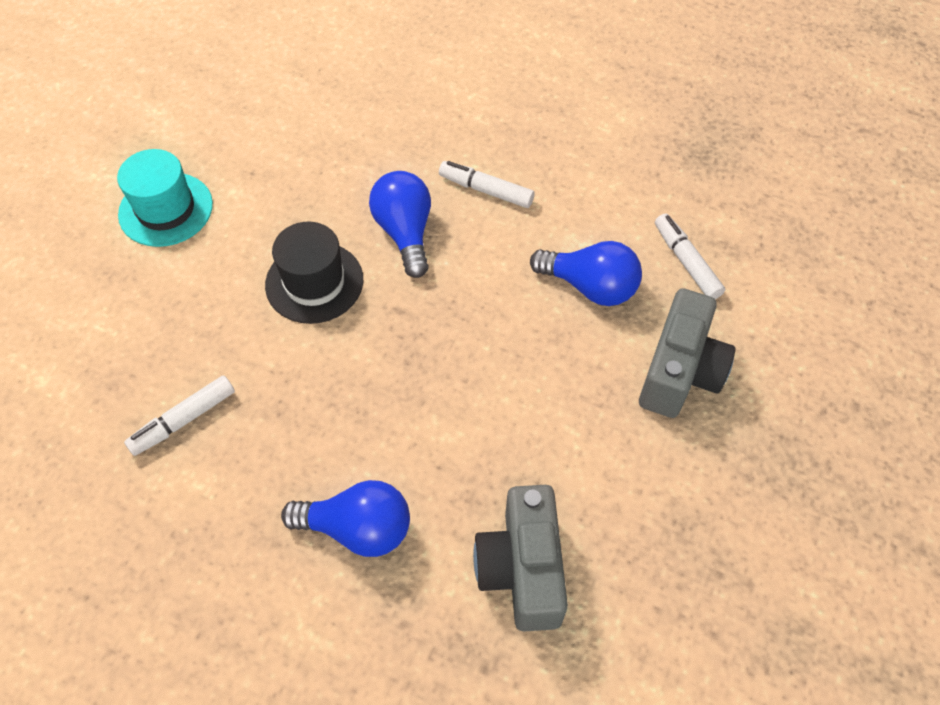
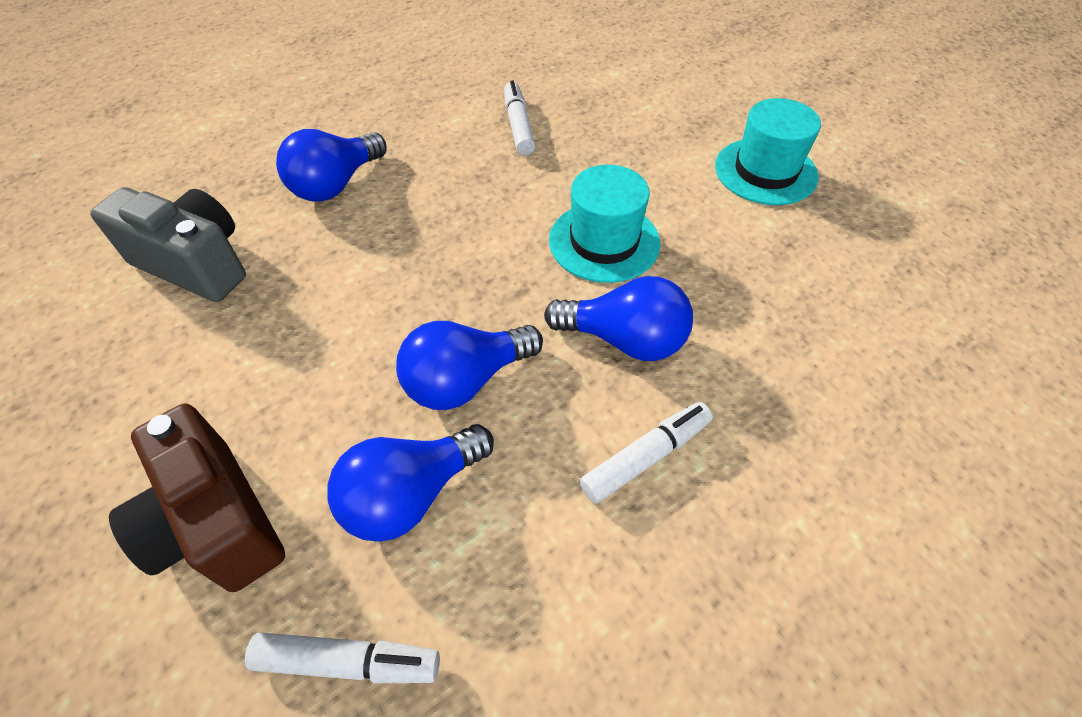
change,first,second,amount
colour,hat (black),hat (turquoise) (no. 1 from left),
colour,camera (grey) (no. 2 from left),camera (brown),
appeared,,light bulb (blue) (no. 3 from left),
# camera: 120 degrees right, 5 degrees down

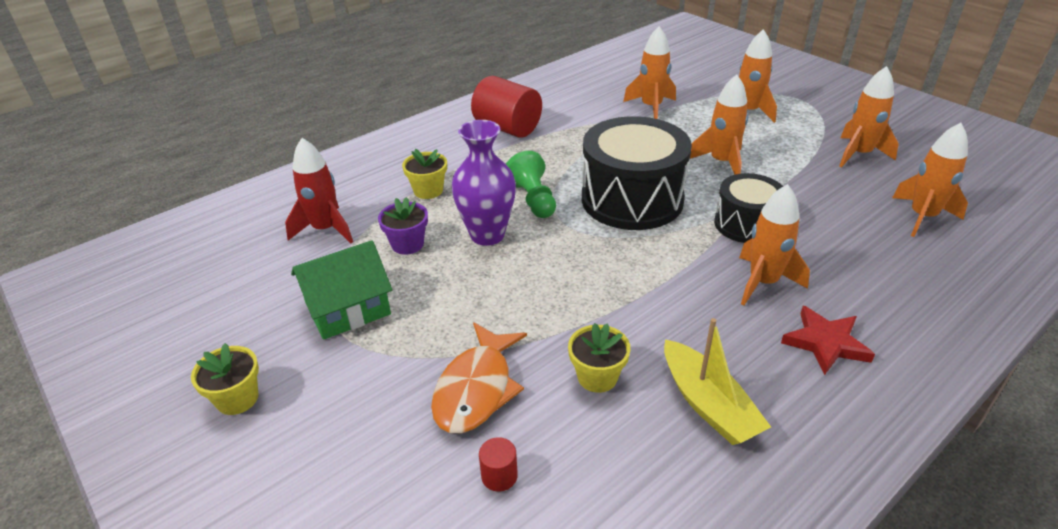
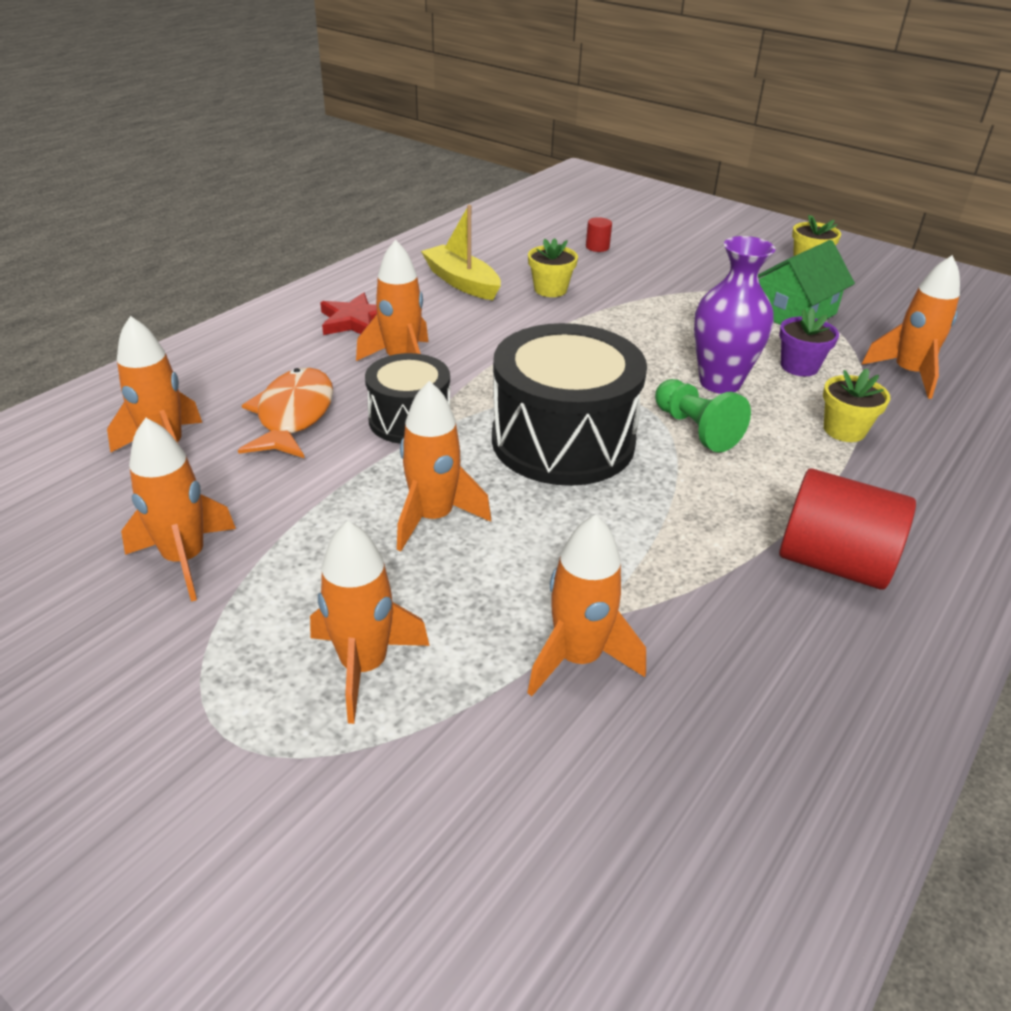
change,first,second,amount
colour,rocket (red),rocket (orange) (no. 7 from left),
relocated,fish (orange),,
# camera: 165 degrees right, 0 degrees up

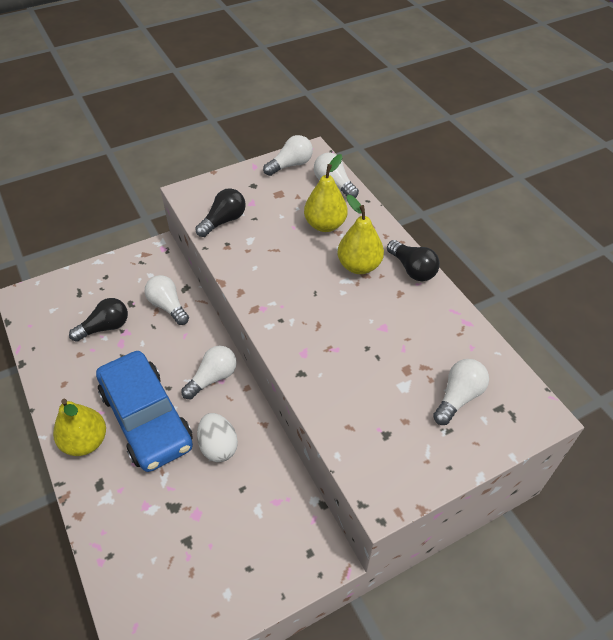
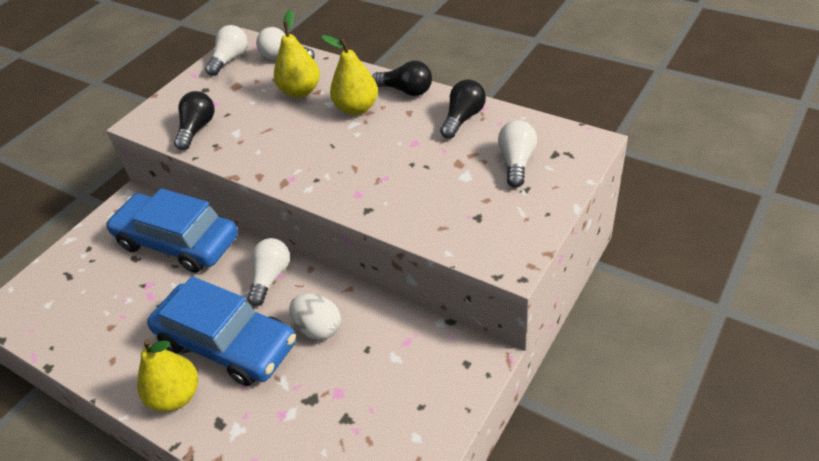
change,first,second,amount
exchanged,light bulb (white) (no. 1 from left),car (blue) (no. 1 from left),
relocated,light bulb (black) (no. 1 from left in the first image),light bulb (black) (no. 3 from left),
# camera: 25 degrees left, 5 degrees down

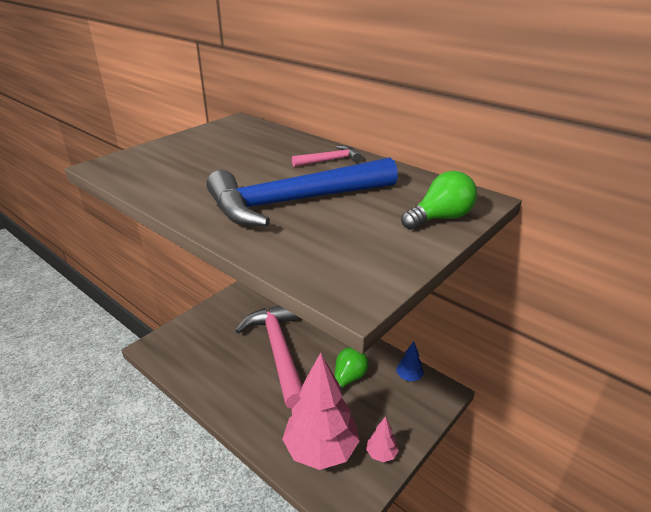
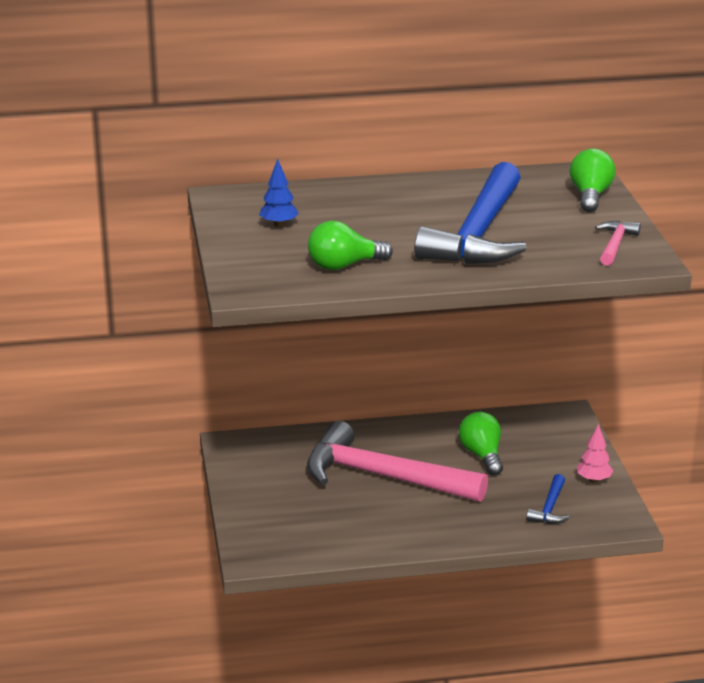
change,first,second,amount
relocated,hammer (pink) (no. 2 from left),,
relocated,tree (blue),,
exchanged,tree (pink) (no. 1 from left),hammer (blue) (no. 2 from left),
appeared,,light bulb (green) (no. 1 from left),
# camera: 50 degrees left, 5 degrees down

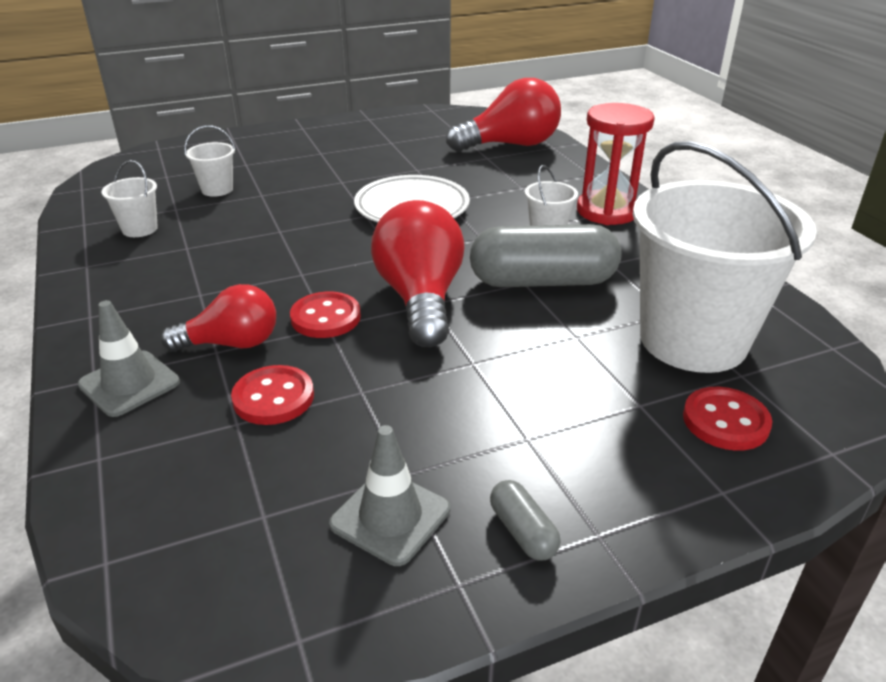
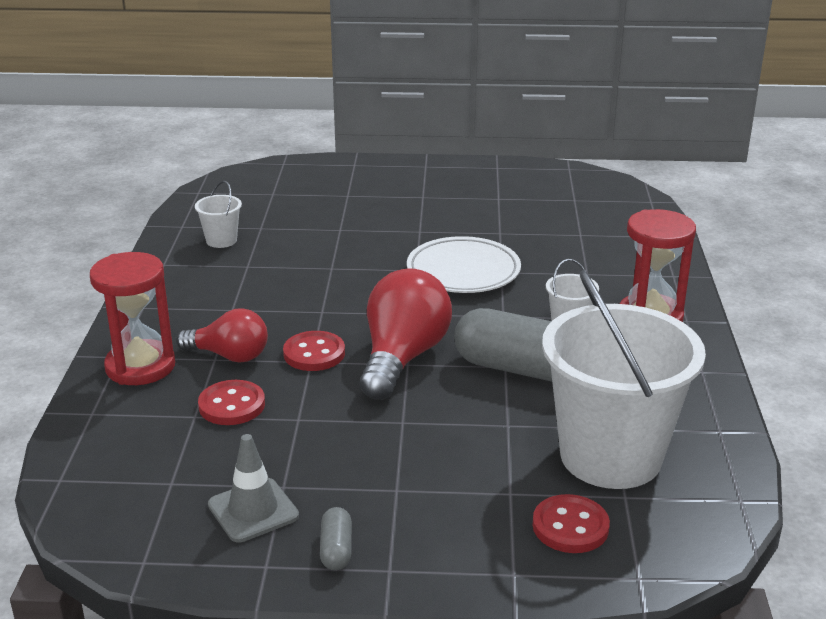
change,first,second,amount
missing,light bulb (red) (no. 3 from left),,
missing,bucket (white) (no. 2 from left),,
exchanged,traffic cone (grey) (no. 1 from left),hourglass (red) (no. 1 from left),
# camera: 25 degrees right, 5 degrees down

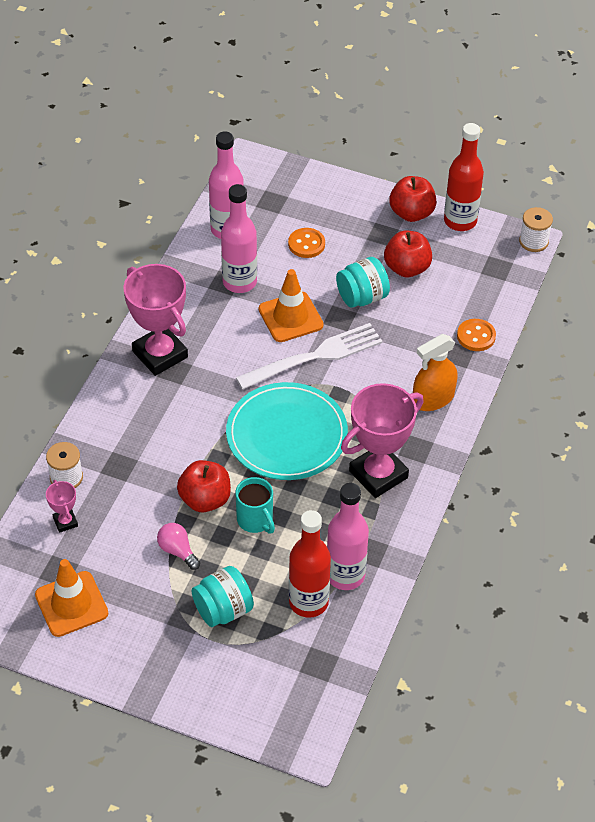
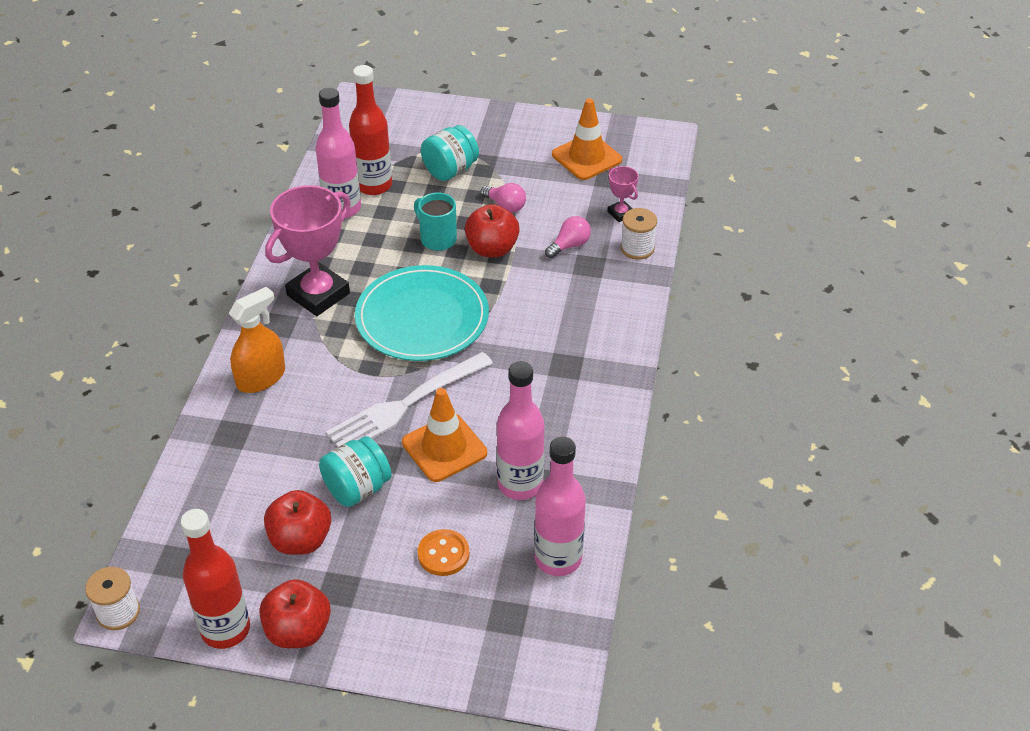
change,first,second,amount
missing,trophy (pink) (no. 2 from left),,
missing,button (orange) (no. 2 from left),,
appeared,,light bulb (pink) (no. 2 from left),
# camera: 170 degrees right, 5 degrees down

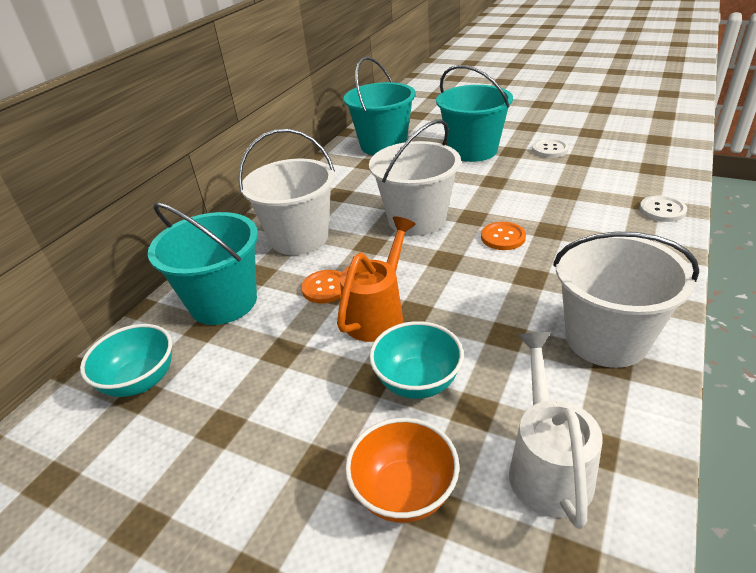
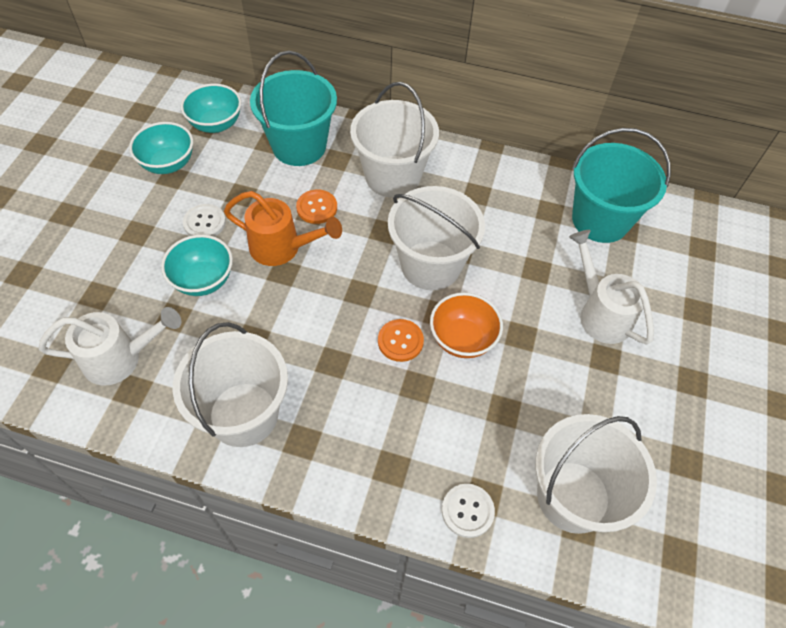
change,first,second,amount
exchanged,bucket (turquoise) (no. 3 from left),watering can (white) (no. 2 from left),
relocated,button (white) (no. 1 from left),,
relocated,bowl (orange),,
appeared,,bowl (turquoise) (no. 1 from left),
appeared,,bucket (white) (no. 4 from left),
# camera: 75 degrees right, 20 degrees up

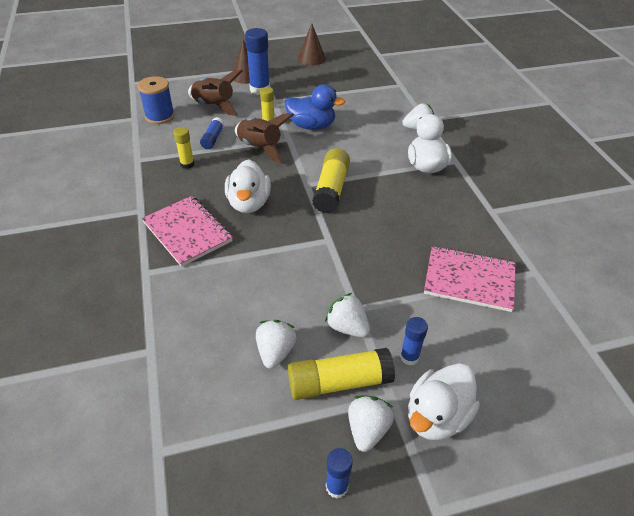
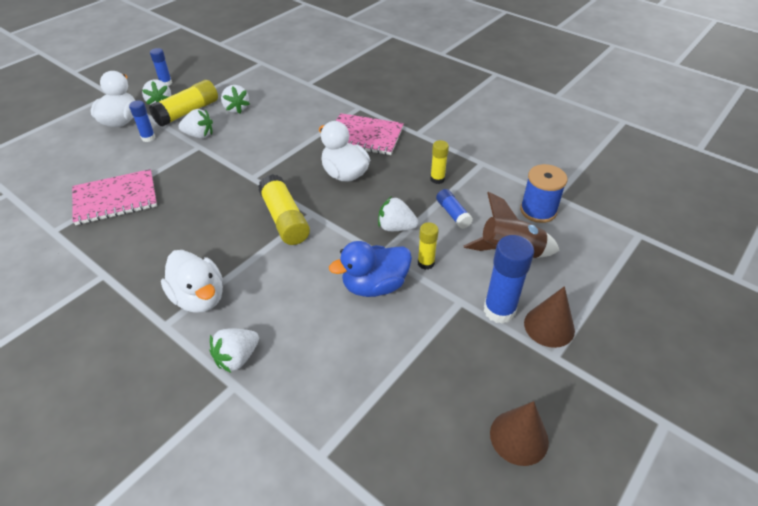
change,first,second,amount
exchanged,rocket (brown) (no. 2 from left),strawberry (white) (no. 5 from left),
# camera: 145 degrees right, 0 degrees up

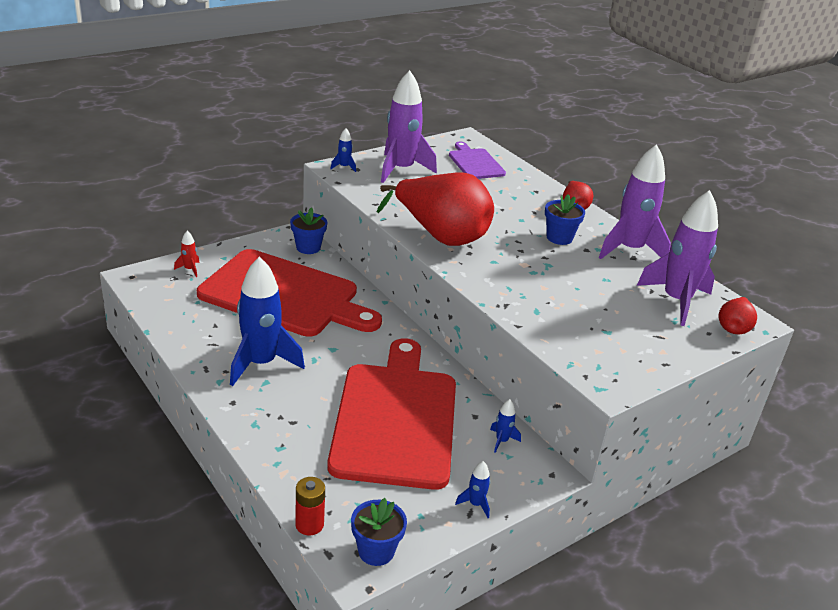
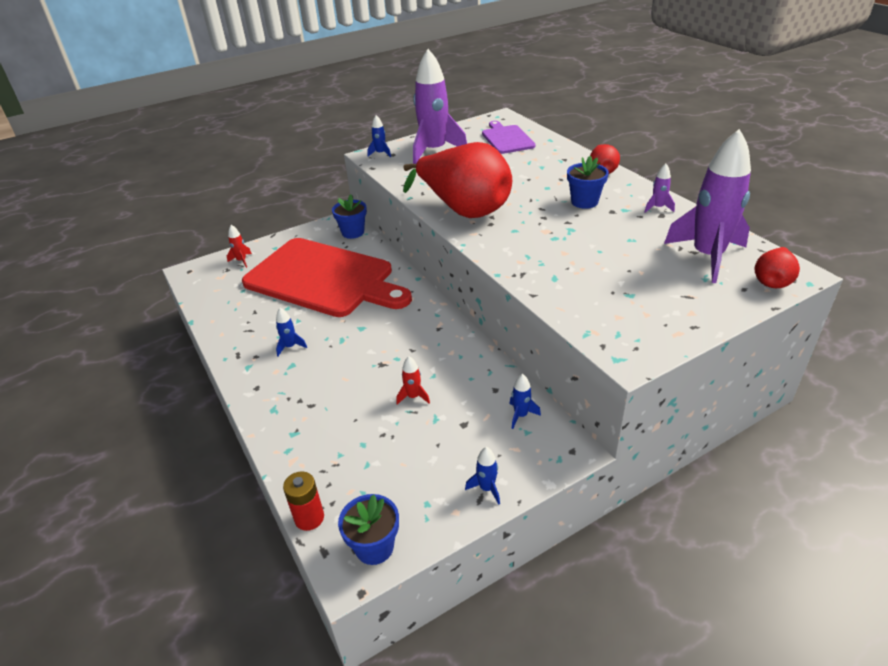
change,first,second,amount
size,rocket (purple) (no. 2 from left),,x0.41
size,rocket (blue) (no. 1 from left),,x0.41
exchanged,cutting board (red) (no. 2 from left),rocket (red) (no. 2 from left),
# camera: 10 degrees right, 5 degrees up

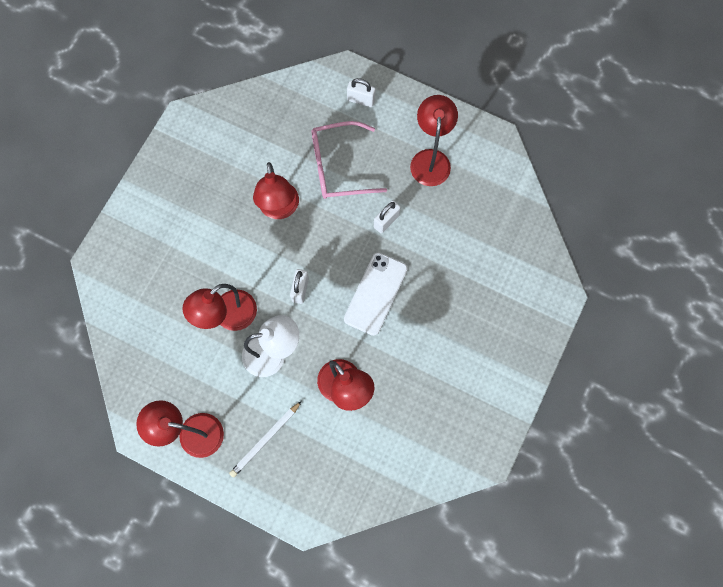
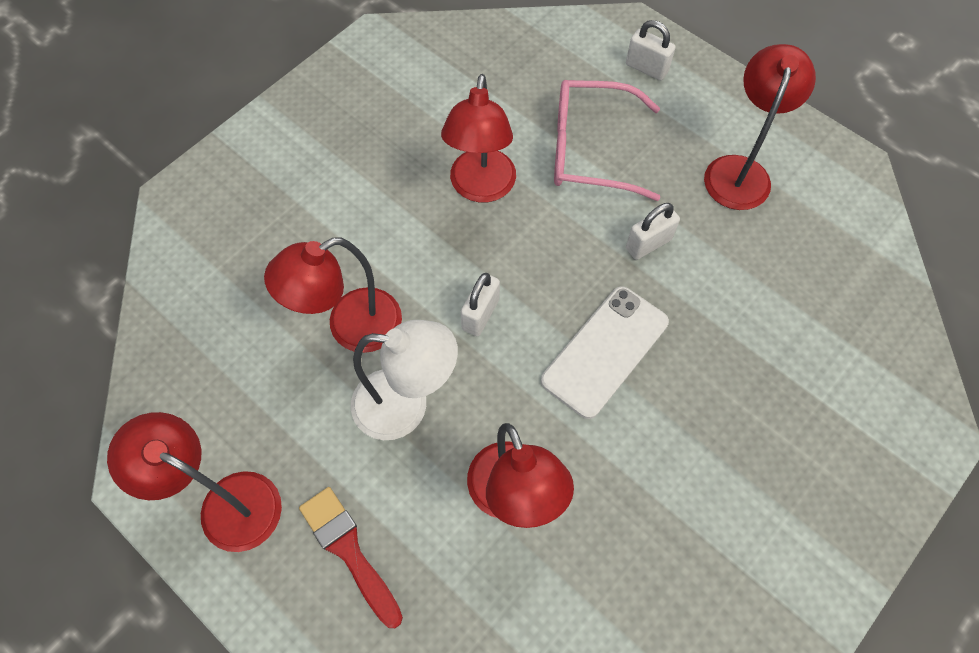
change,first,second,amount
exchanged,pencil (white),brush (red),
# camera: 15 degrees right, 10 degrees down

